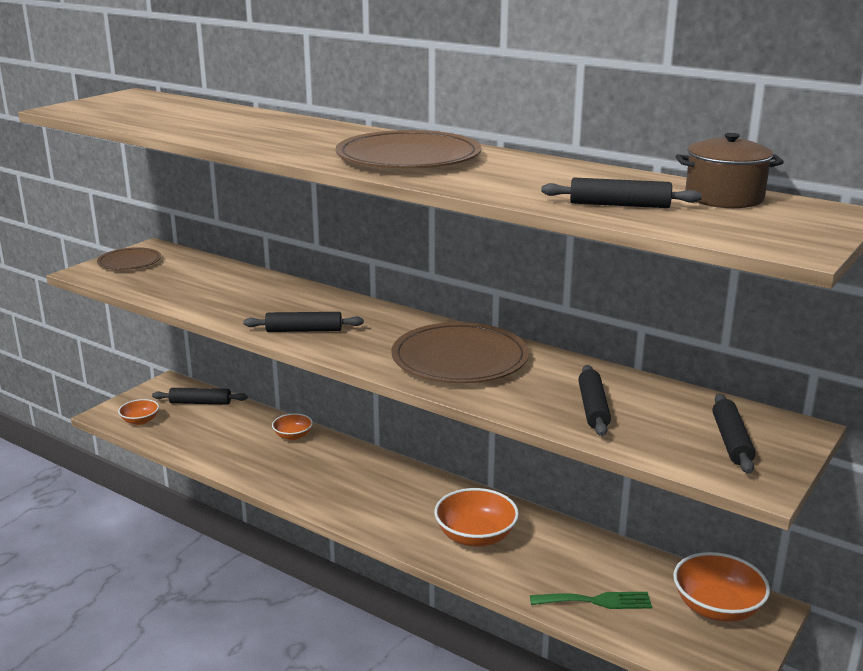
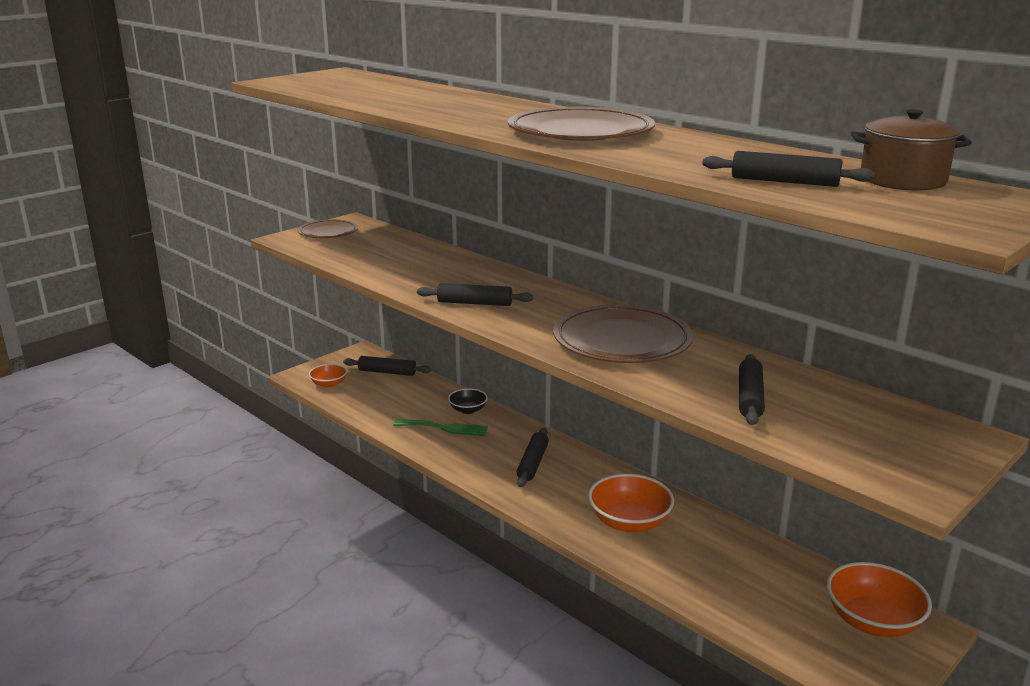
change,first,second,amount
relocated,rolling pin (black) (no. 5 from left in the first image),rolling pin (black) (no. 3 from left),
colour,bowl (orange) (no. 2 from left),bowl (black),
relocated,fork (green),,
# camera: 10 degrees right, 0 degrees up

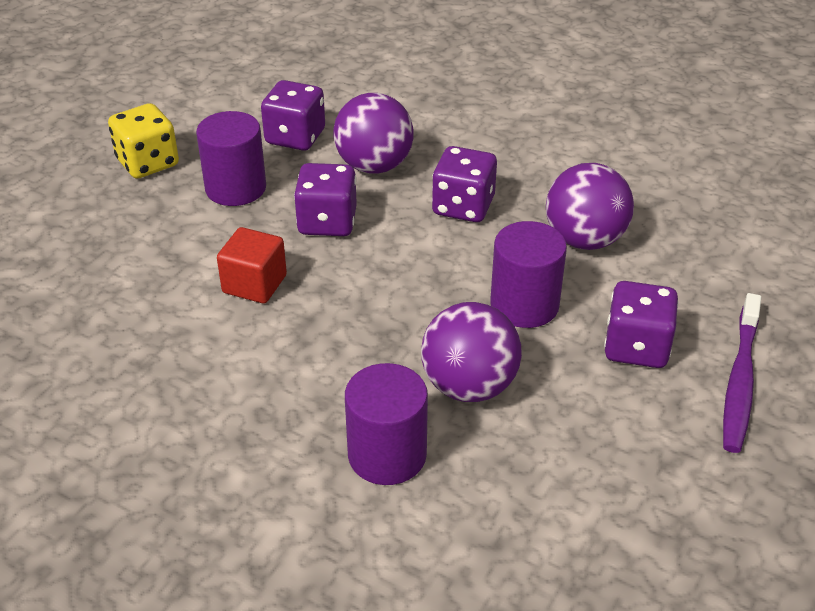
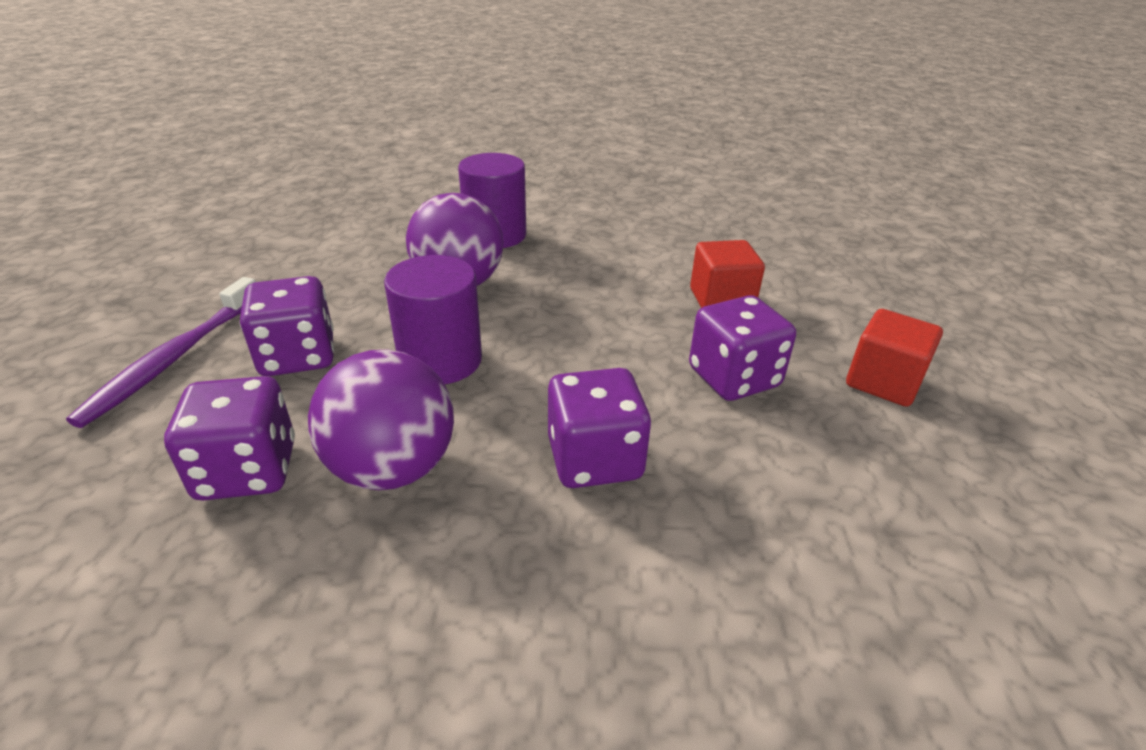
change,first,second,amount
relocated,dice (purple) (no. 1 from left),,
missing,ball (purple) (no. 1 from left),,
missing,dice (yellow),,
exchanged,cylinder (purple) (no. 1 from left),cube (red) (no. 2 from left),
spun,toothbrush (purple),,150 degrees counterclockwise
# camera: 150 degrees right, 5 degrees down

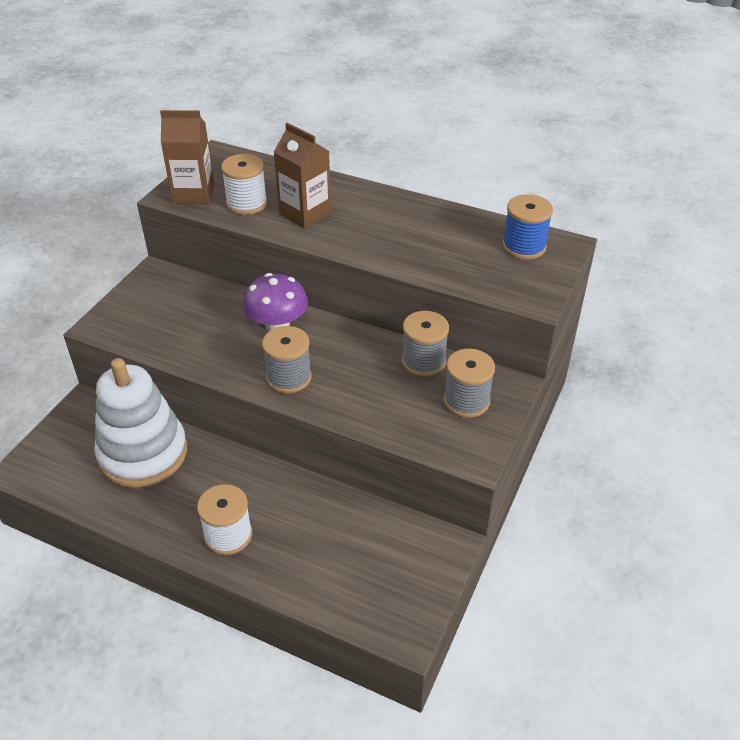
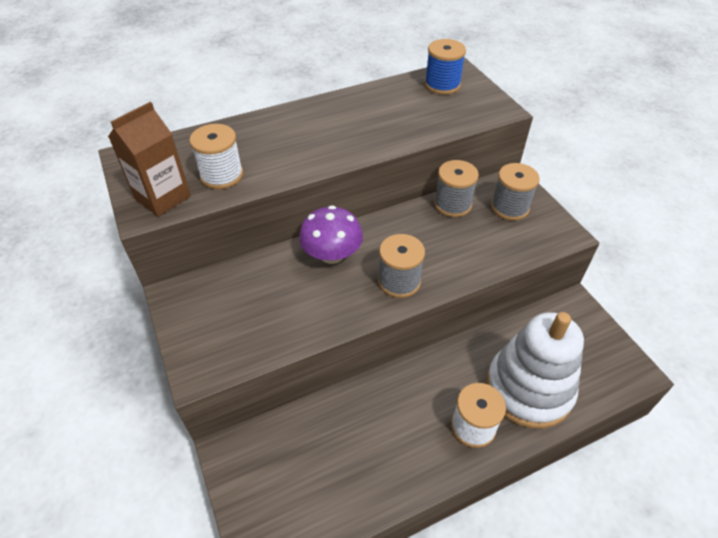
change,first,second,amount
missing,carton (brown) (no. 2 from left),,
relocated,stacking toy (white),,
# camera: 50 degrees left, 5 degrees up

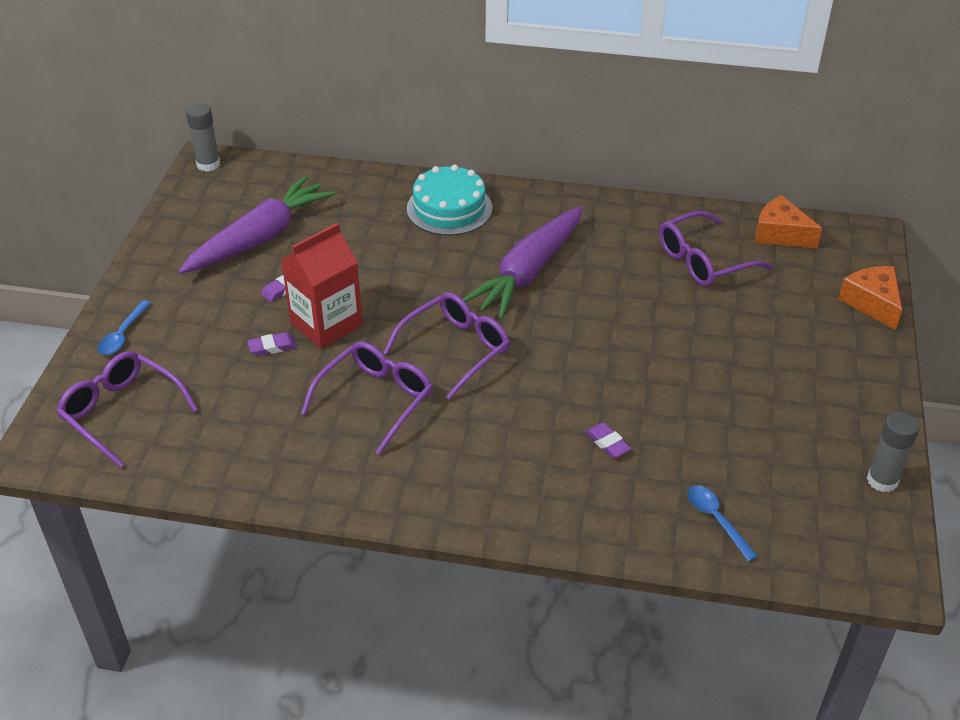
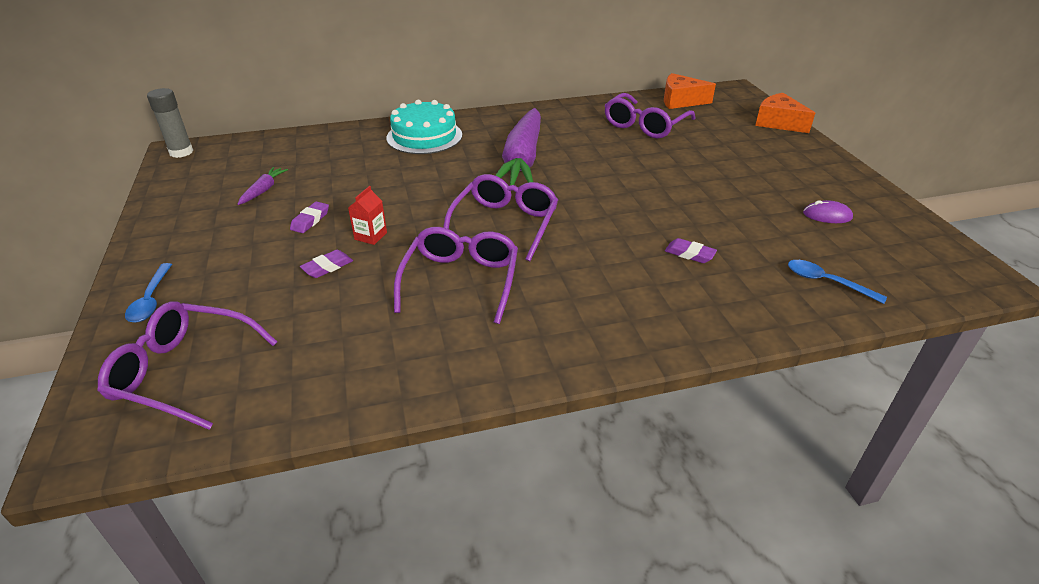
change,first,second,amount
size,carrot (purple) (no. 1 from left),,x0.41
size,carton (red),,x0.45
missing,glue stick (grey) (no. 2 from left),,
appeared,,mouse (purple),
# camera: 25 degrees left, 5 degrees down

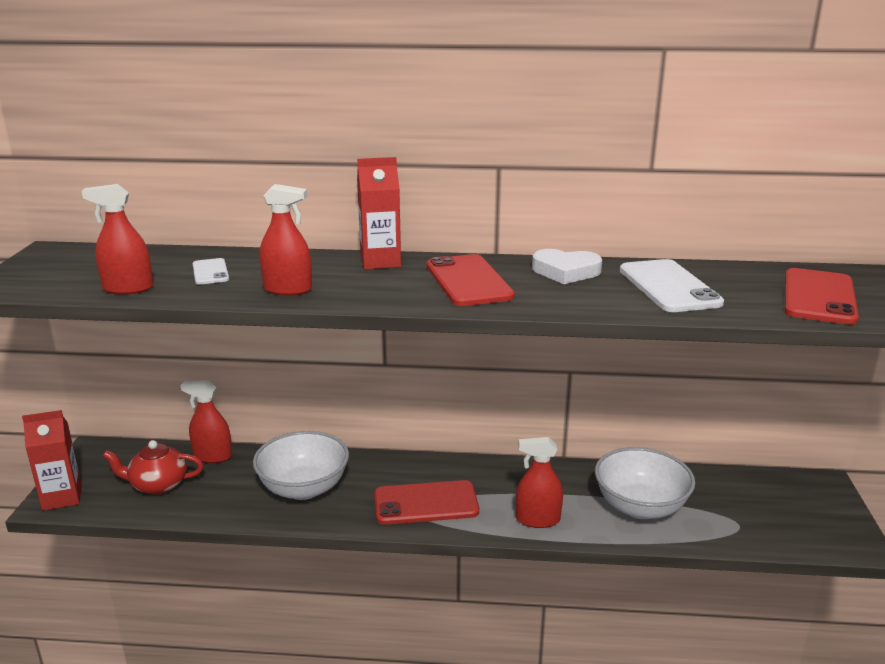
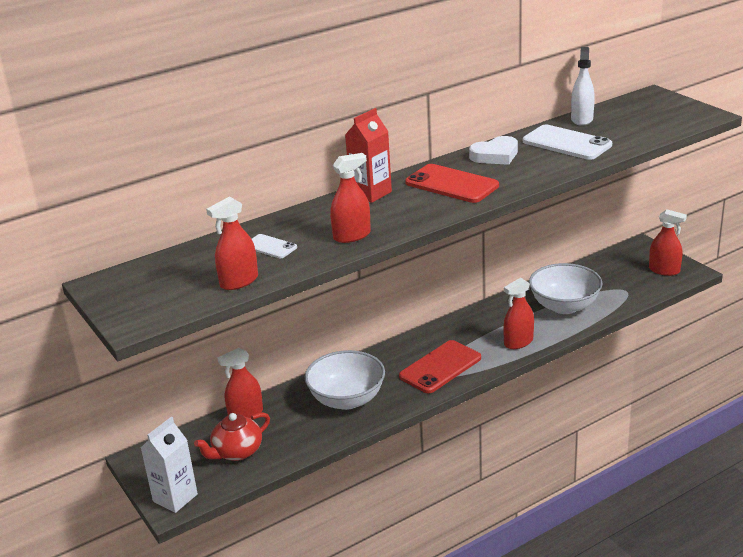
change,first,second,amount
missing,phone (red) (no. 3 from left),,
colour,carton (red) (no. 1 from left),carton (white),
appeared,,spray bottle (white),
appeared,,spray bottle (red) (no. 5 from left),
# camera: 35 degrees left, 5 degrees up

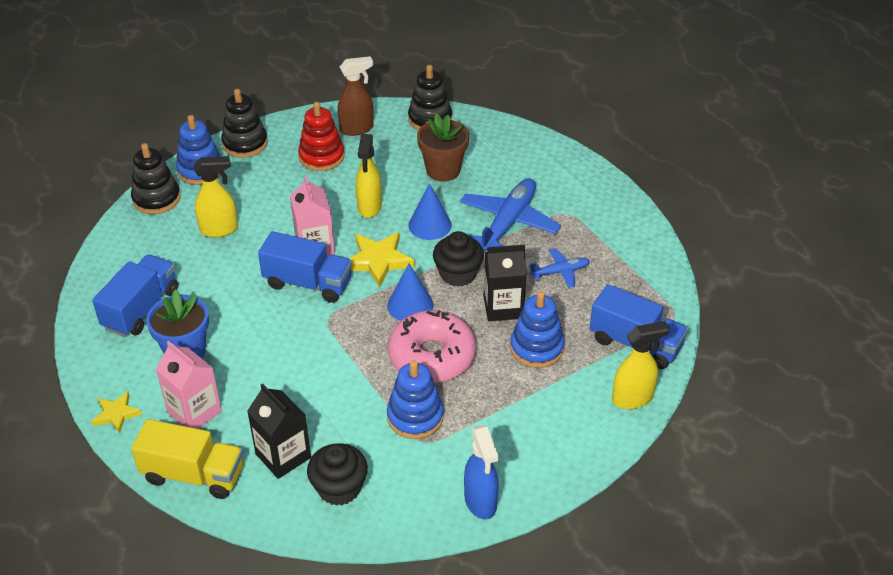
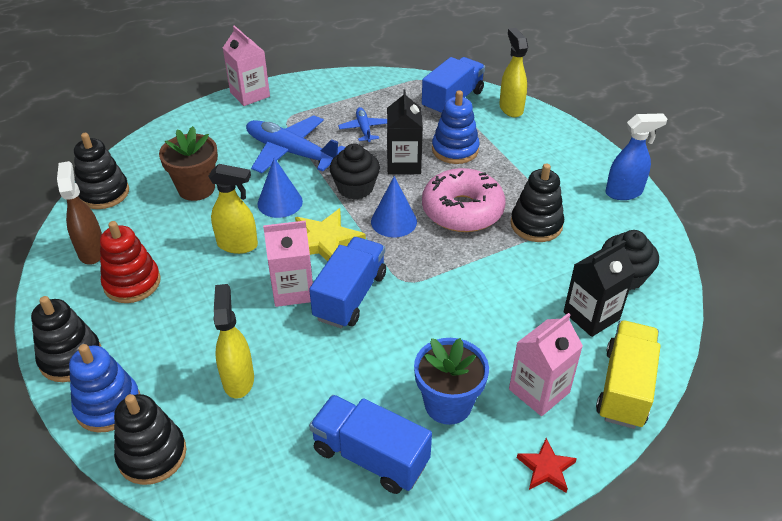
change,first,second,amount
colour,stacking toy (blue) (no. 2 from left),stacking toy (black) (no. 4 from left),
colour,star (yellow) (no. 1 from left),star (red),
appeared,,carton (pink) (no. 1 from left),
# camera: 85 degrees left, 0 degrees up

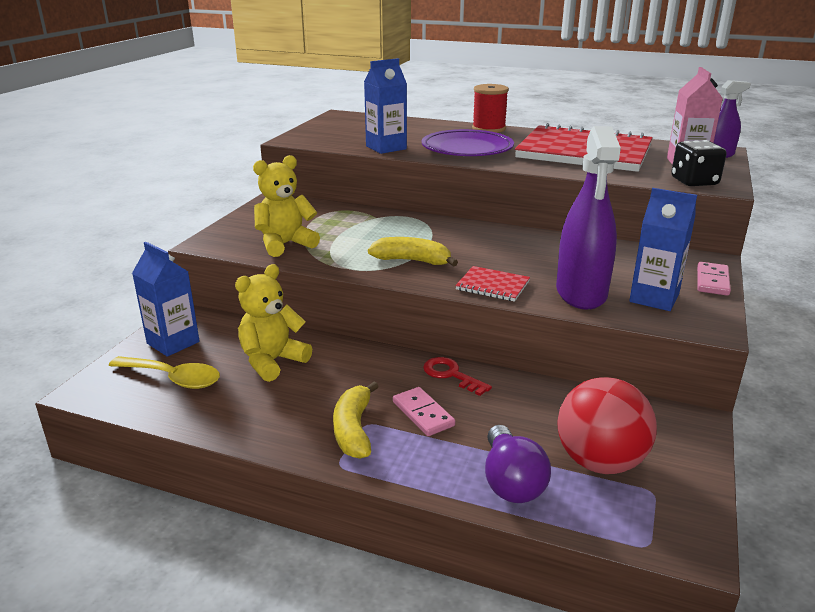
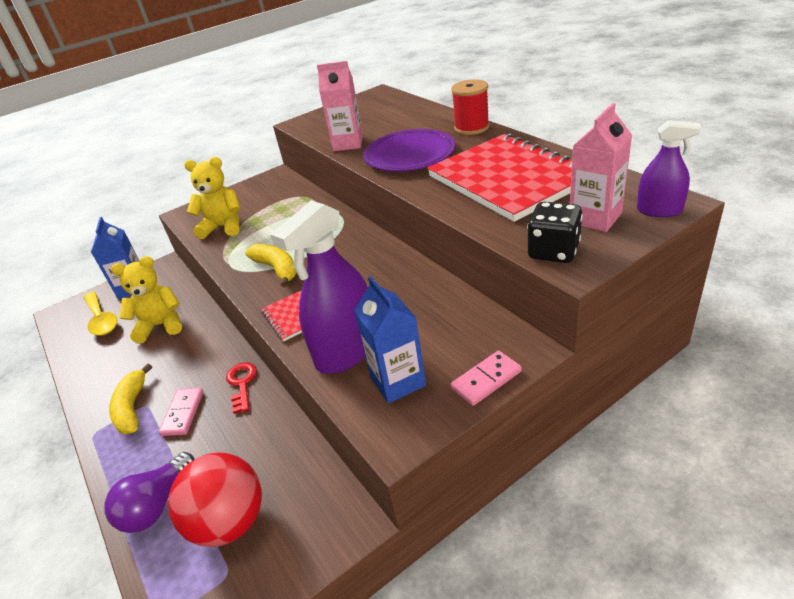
change,first,second,amount
colour,carton (blue) (no. 2 from left),carton (pink) (no. 1 from left),
spun,banana (yellow) (no. 1 from left),,45 degrees counterclockwise
# camera: 40 degrees right, 10 degrees up

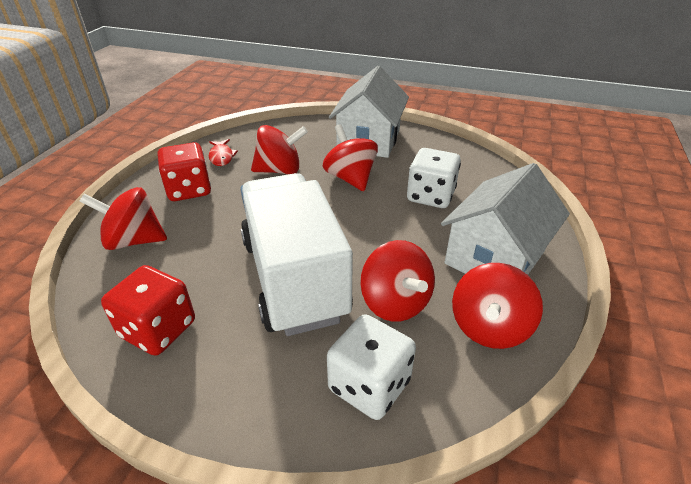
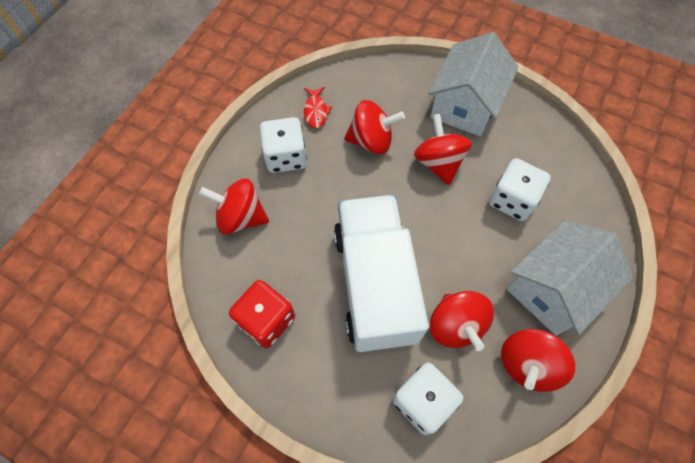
change,first,second,amount
colour,dice (red) (no. 2 from left),dice (white) (no. 1 from left),
# camera: 10 degrees right, 25 degrees up

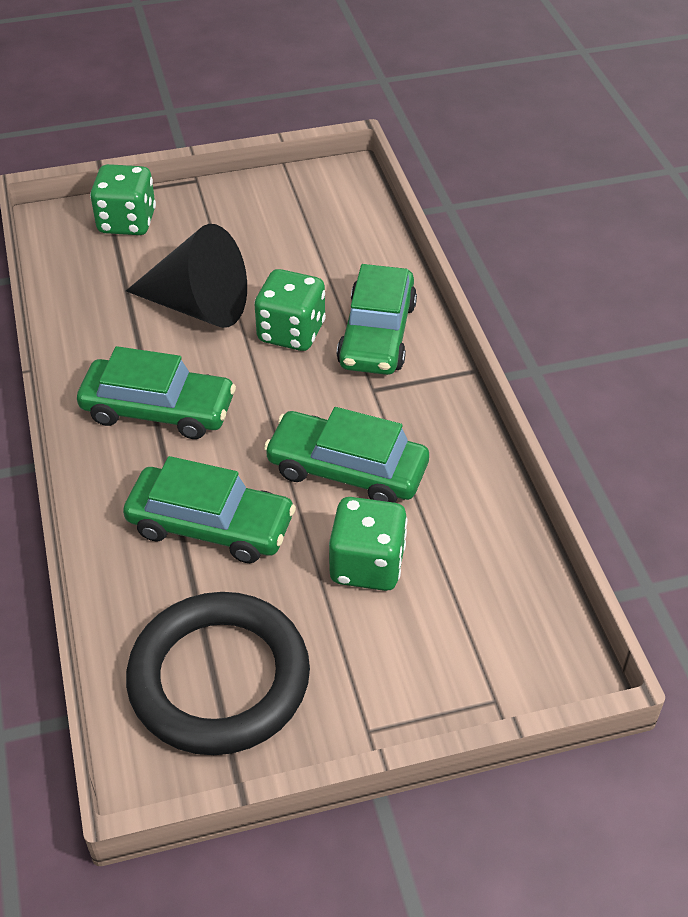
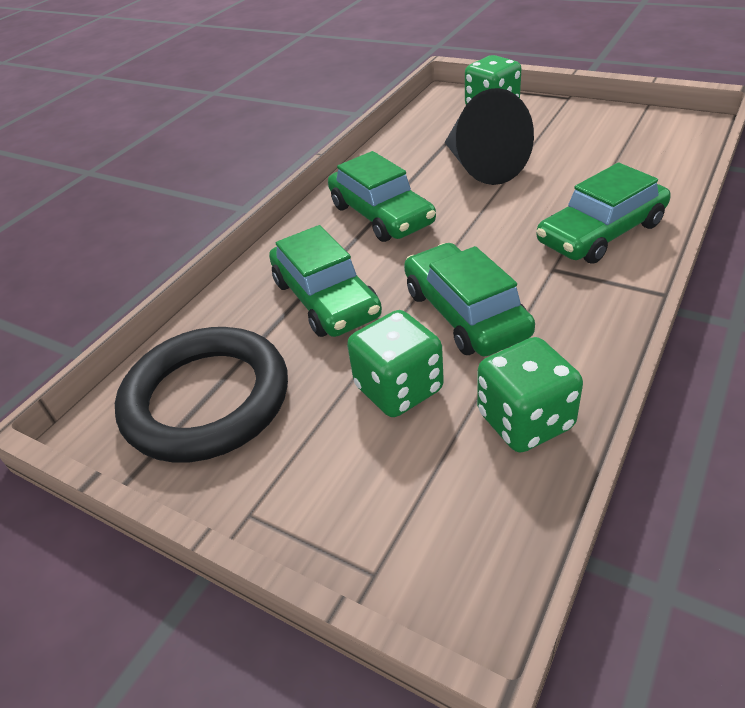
change,first,second,amount
relocated,dice (green) (no. 2 from left in the first image),dice (green) (no. 3 from left),
# camera: 50 degrees right, 5 degrees down

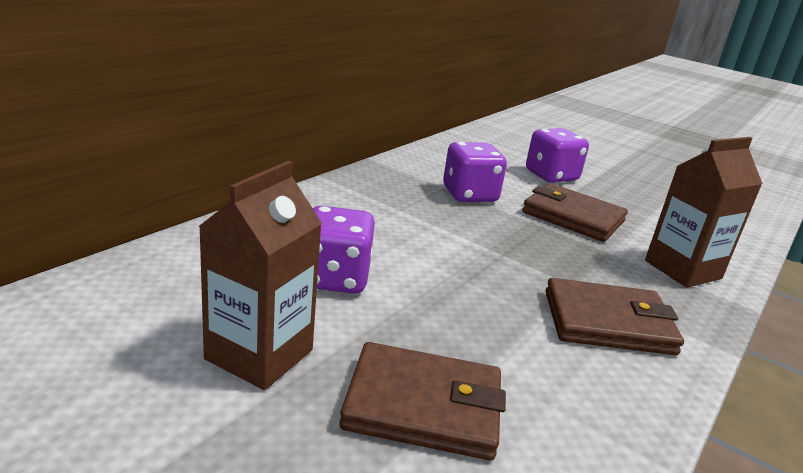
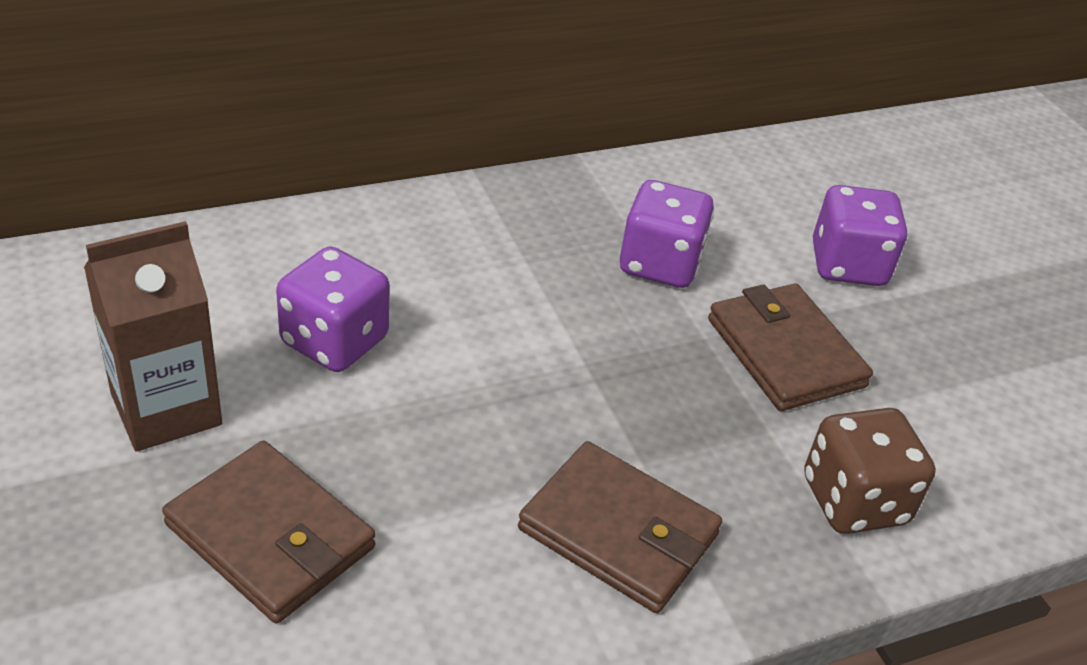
change,first,second,amount
exchanged,carton (brown) (no. 2 from left),dice (brown),
# camera: 30 degrees right, 15 degrees up

